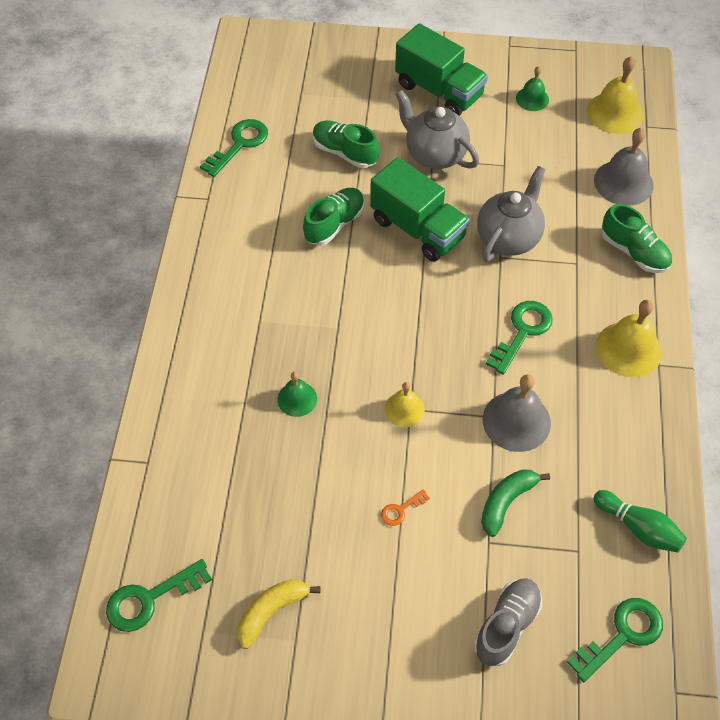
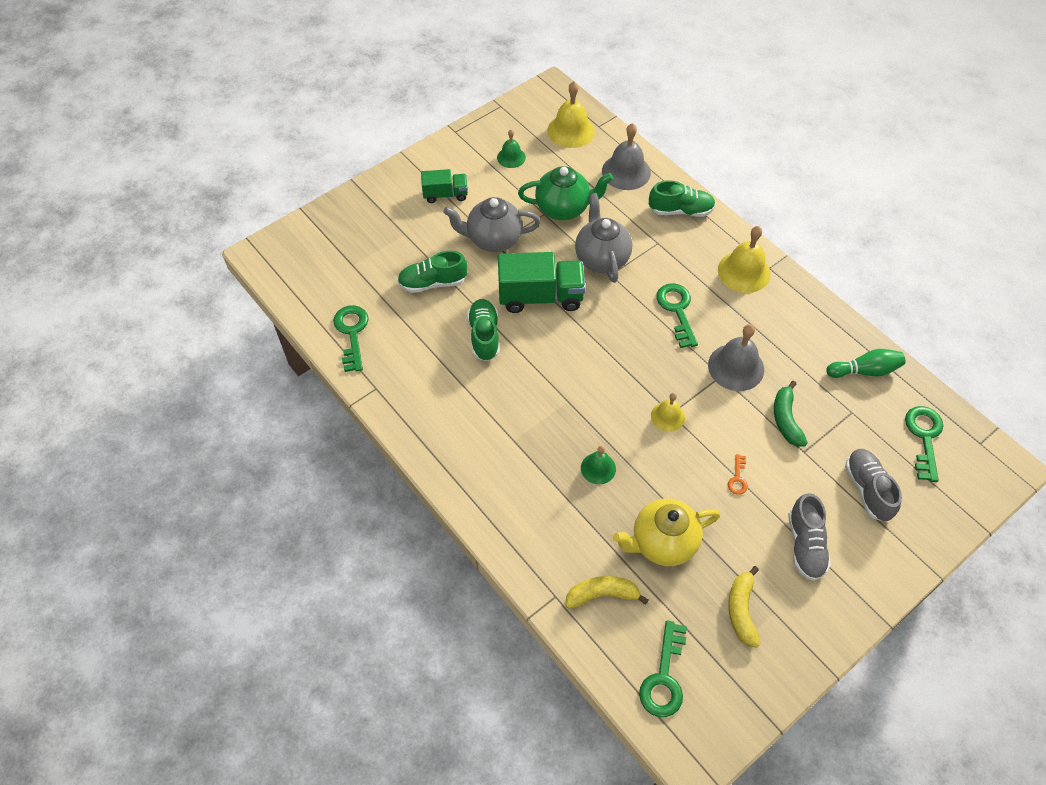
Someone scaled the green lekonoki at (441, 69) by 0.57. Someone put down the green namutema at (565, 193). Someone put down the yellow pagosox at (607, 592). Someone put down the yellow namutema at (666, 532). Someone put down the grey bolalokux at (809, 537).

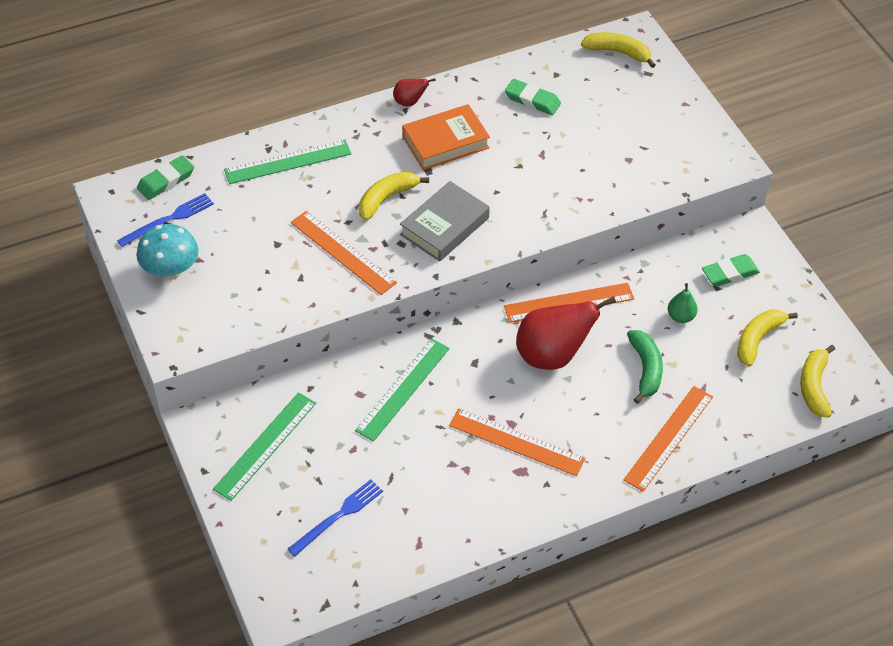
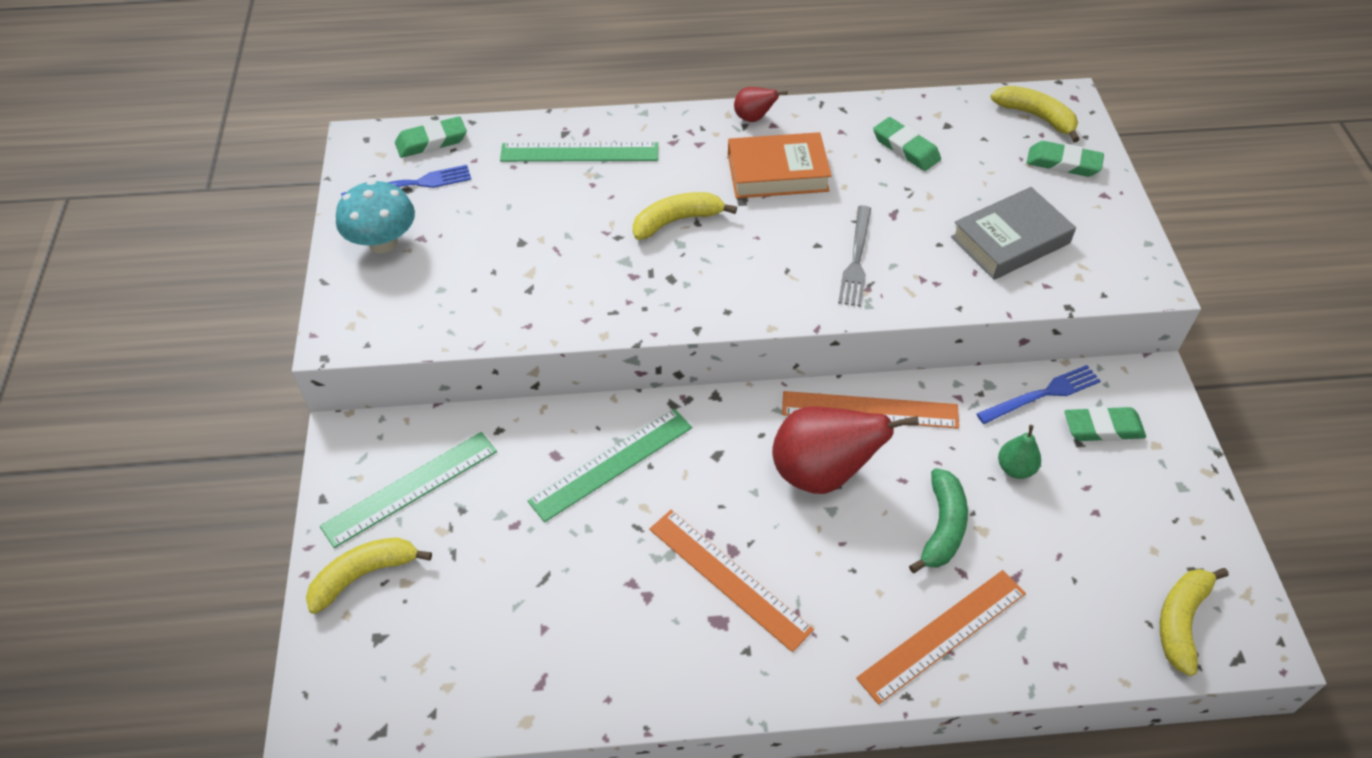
Someone carried the yellow pagosox from (767, 338) to (369, 575). Someone put down the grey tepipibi at (854, 256). Someone carried the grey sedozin from (445, 221) to (1013, 233). Someone carried the blue tepipibi from (335, 517) to (1038, 394). Someone put down the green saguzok at (1065, 159). Someone took away the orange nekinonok at (344, 253).

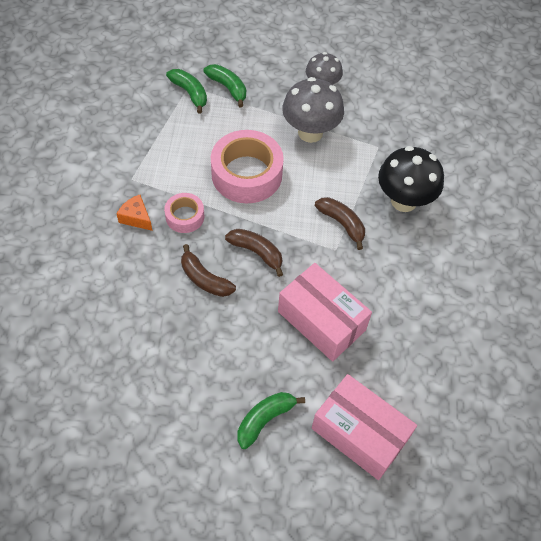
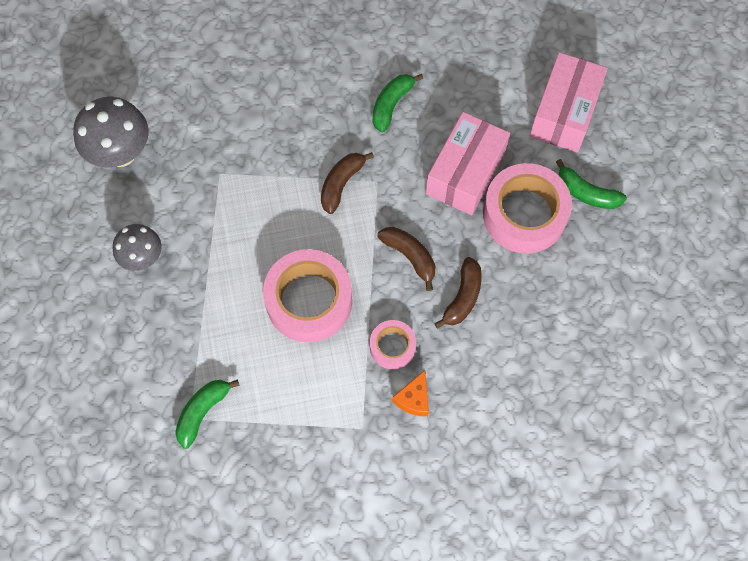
Someone carried the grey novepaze from (313, 110) to (110, 132). Someone carried the green pagosox from (224, 85) to (398, 103). Someone rotated the brown pagosox at (254, 253) by 120 degrees clockwise. Someone put down the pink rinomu at (527, 208). Someone took away the black novepaze at (411, 179).

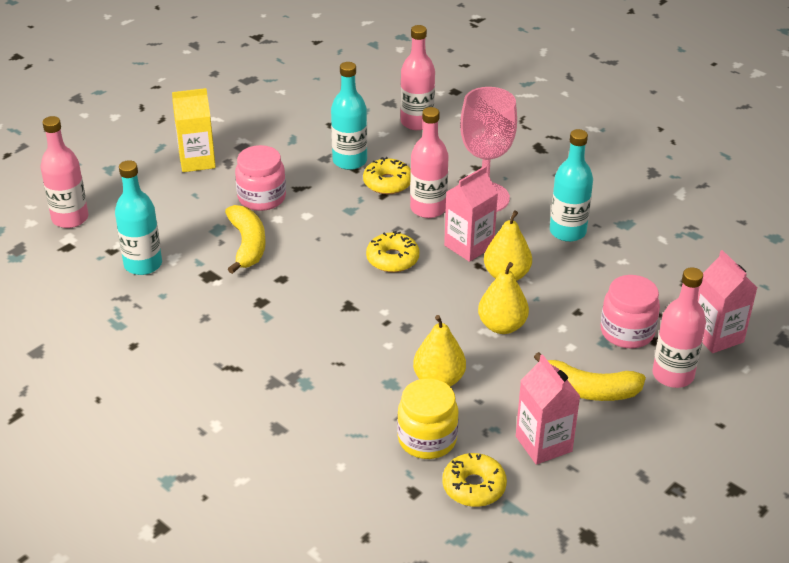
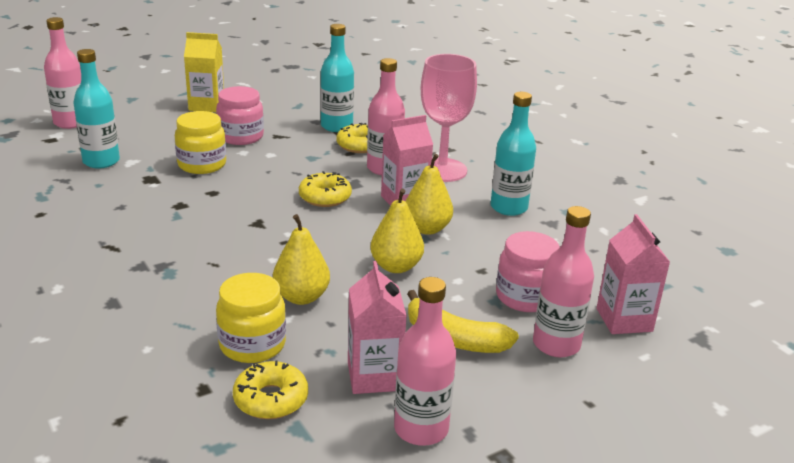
Someone swapped the yellow pagosox at (245, 239) for the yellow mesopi at (200, 142). Someone carried the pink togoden from (417, 77) to (425, 361).

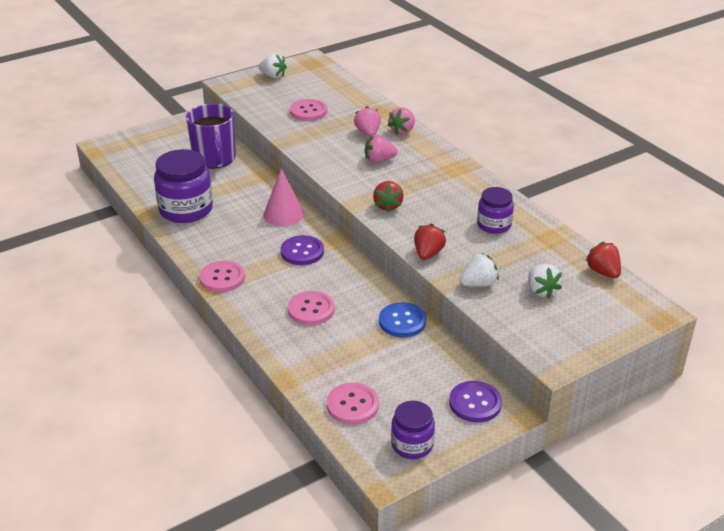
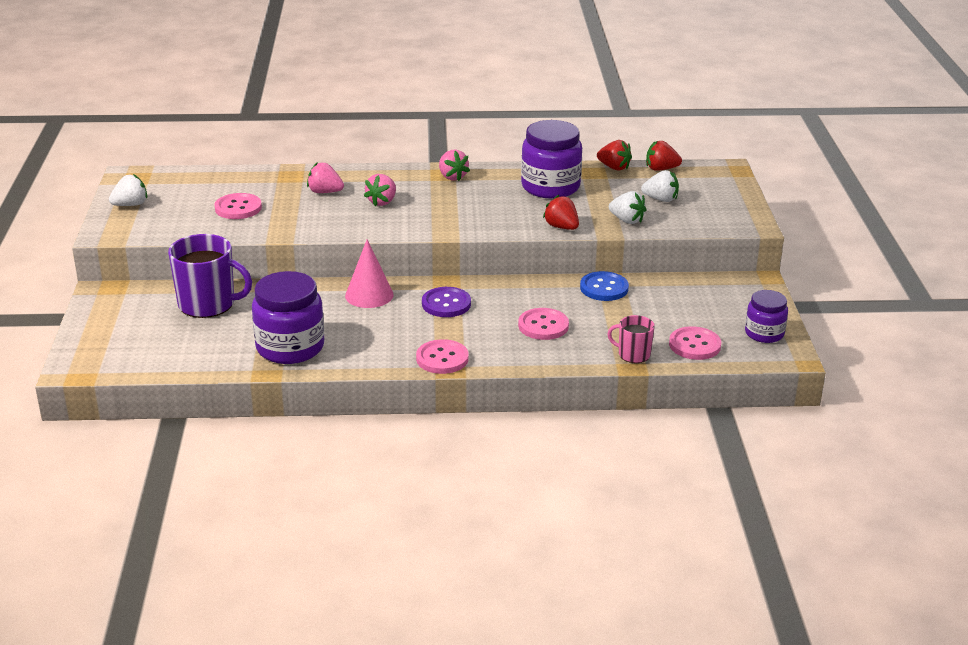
Someone carried the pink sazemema from (401, 121) to (454, 165). Someone scaled the purple mesopi at (495, 210) by 1.70. Someone carried the red sazemema from (388, 196) to (614, 155). Someone put down the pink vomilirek at (631, 339). Someone rotated the white sazemema at (479, 270) by 120 degrees clockwise. Someone took away the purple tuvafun at (475, 402).

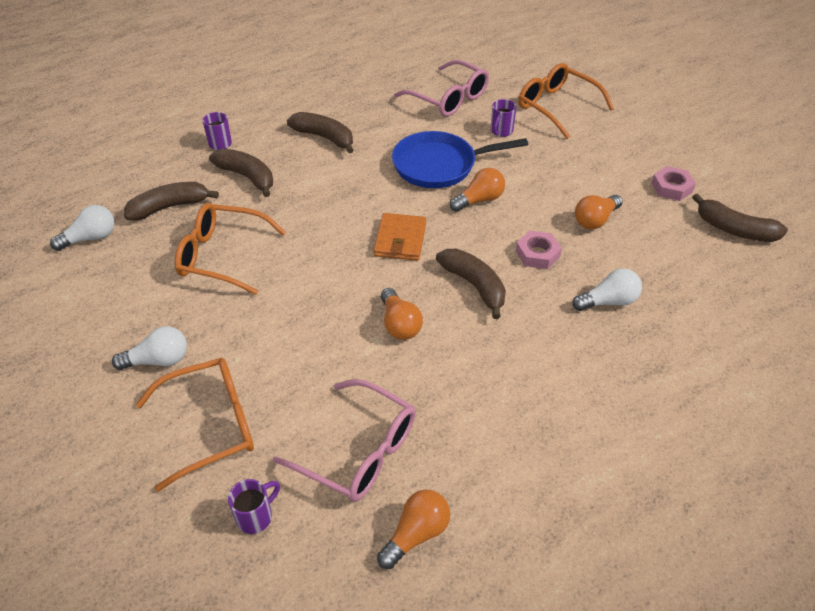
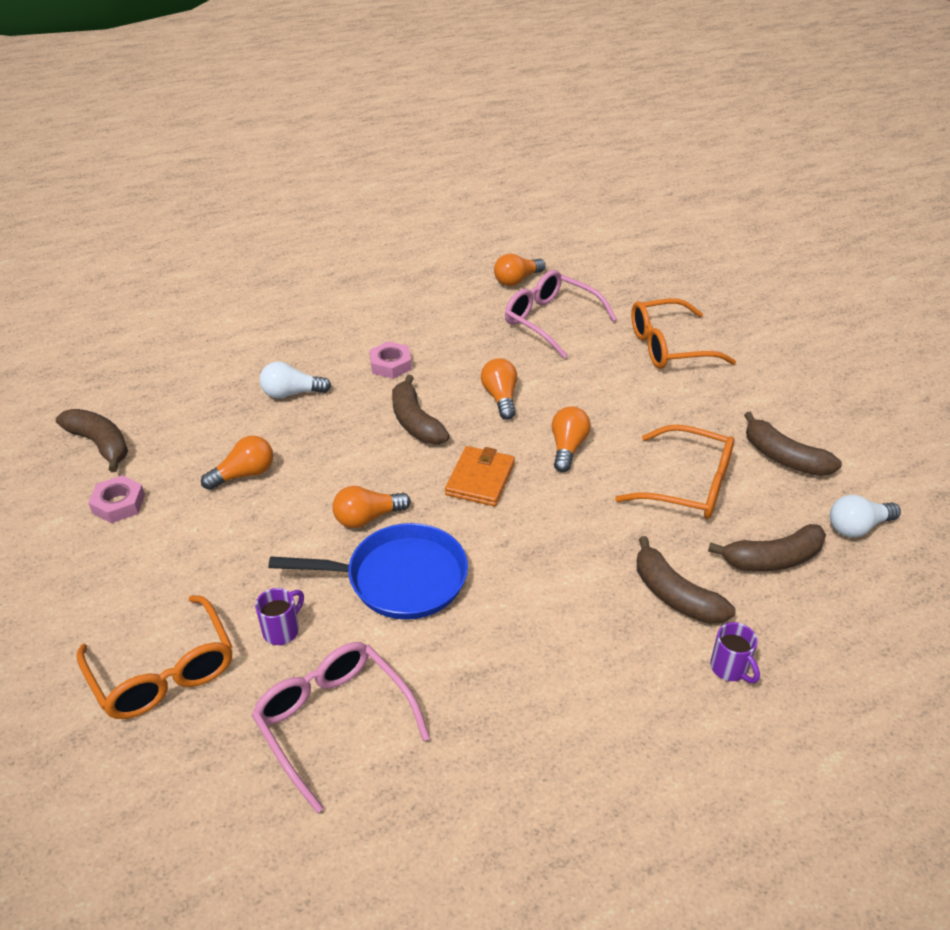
Someone carried the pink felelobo from (539, 250) to (391, 360). Someone put down the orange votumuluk at (571, 439). Someone carried the brown pagosox from (320, 132) to (793, 443). Someone took away the white votumuluk at (149, 348). Someone took away the purple vomilirek at (254, 506).

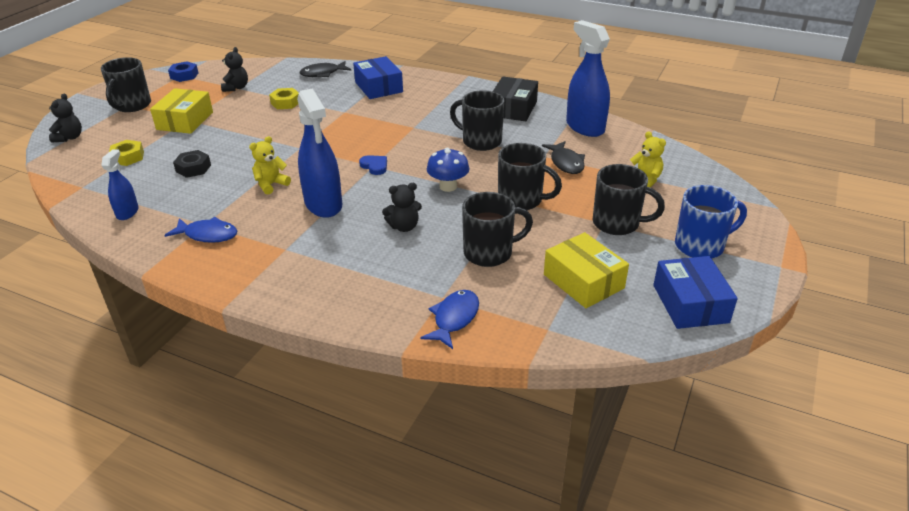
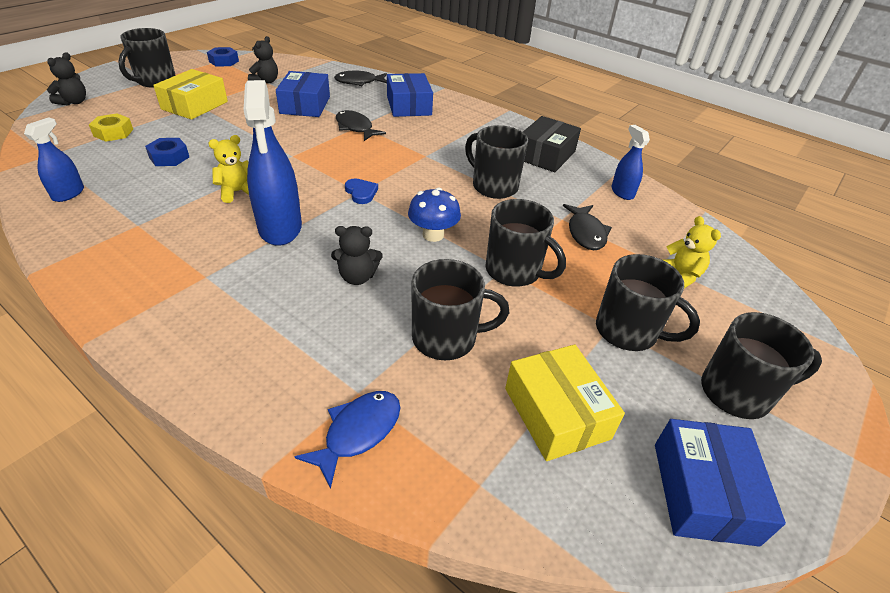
Someone repainted the black felelobo at (192, 164), which became the blue felelobo at (167, 152). Someone swapped the yellow felelobo at (284, 98) for the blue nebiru at (303, 94). Someone put down the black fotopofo at (361, 125). Someone scaled the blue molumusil at (588, 78) by 0.54. Someone repainted the blue vomilirek at (711, 222), which became the black vomilirek at (761, 365). Someone took away the blue fotopofo at (200, 230).

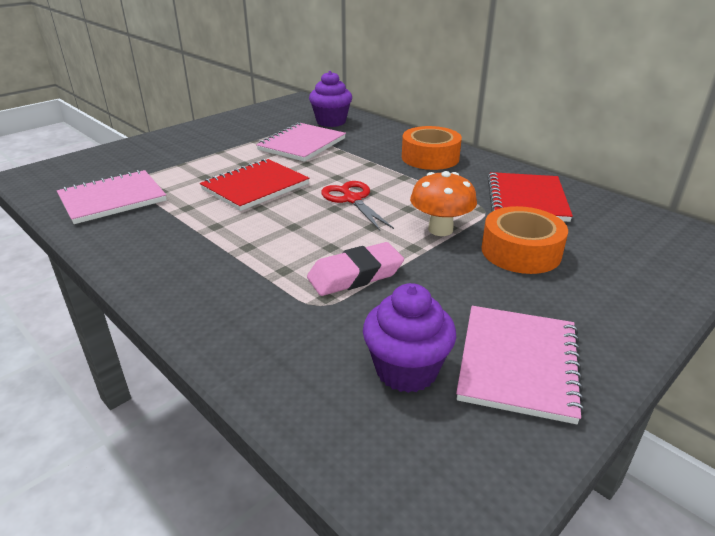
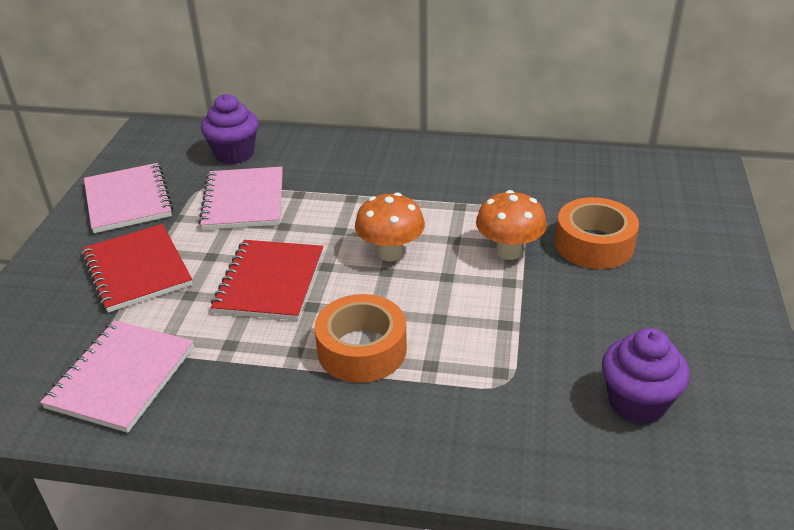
Someone carried the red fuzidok from (530, 197) to (137, 268). Someone carried the pink fuzidok from (520, 365) to (129, 198). Someone carried the orange rinomu from (432, 148) to (361, 338). Someone swapped the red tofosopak at (357, 206) for the orange novepaze at (390, 227). Someone took away the pink saguzok at (355, 269).

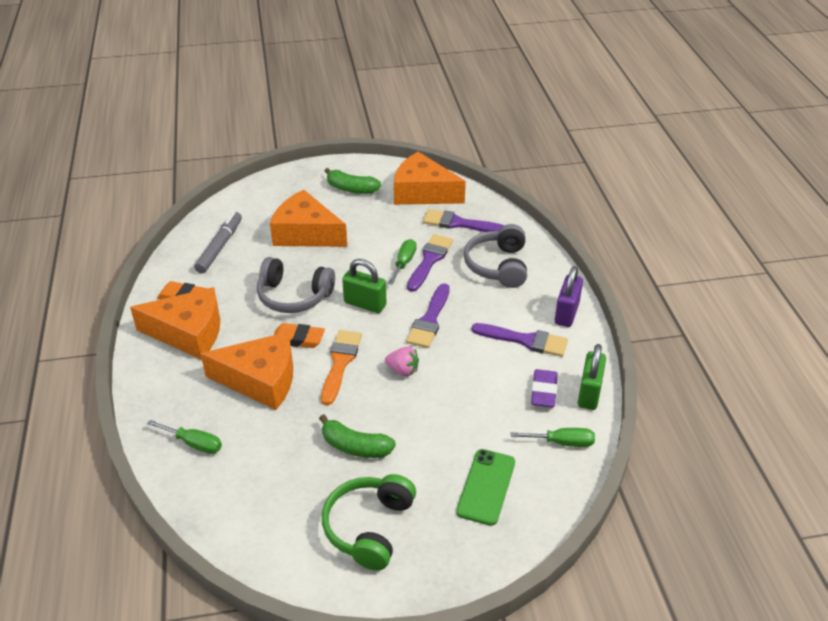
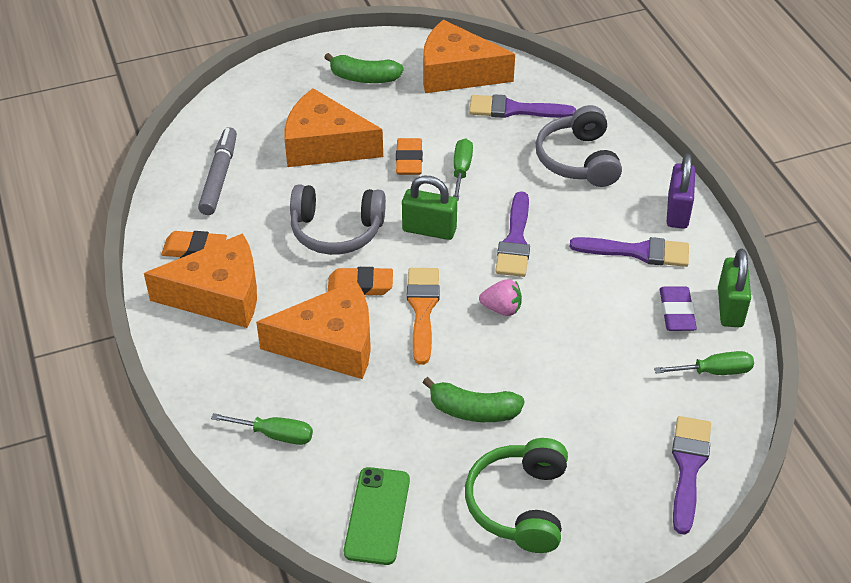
Someone carried the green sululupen from (485, 487) to (377, 516). Someone put down the orange saguzok at (409, 156). Someone carried the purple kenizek from (430, 263) to (691, 475).

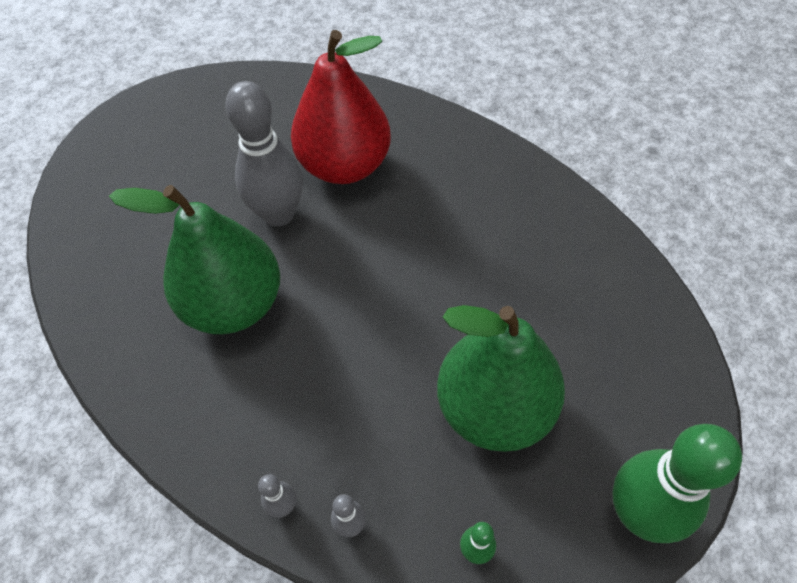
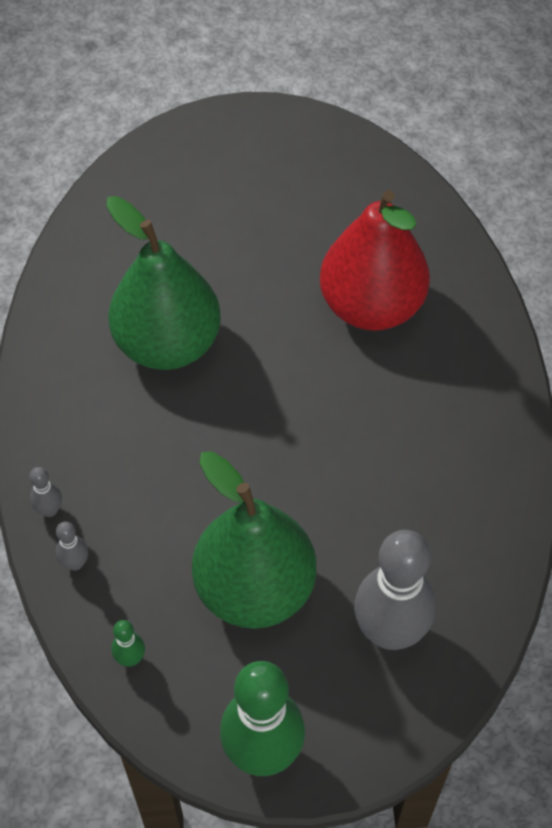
Someone carried the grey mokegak from (264, 153) to (394, 590).

